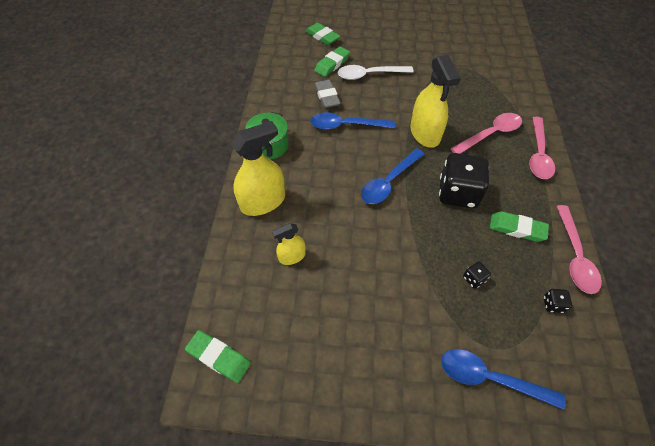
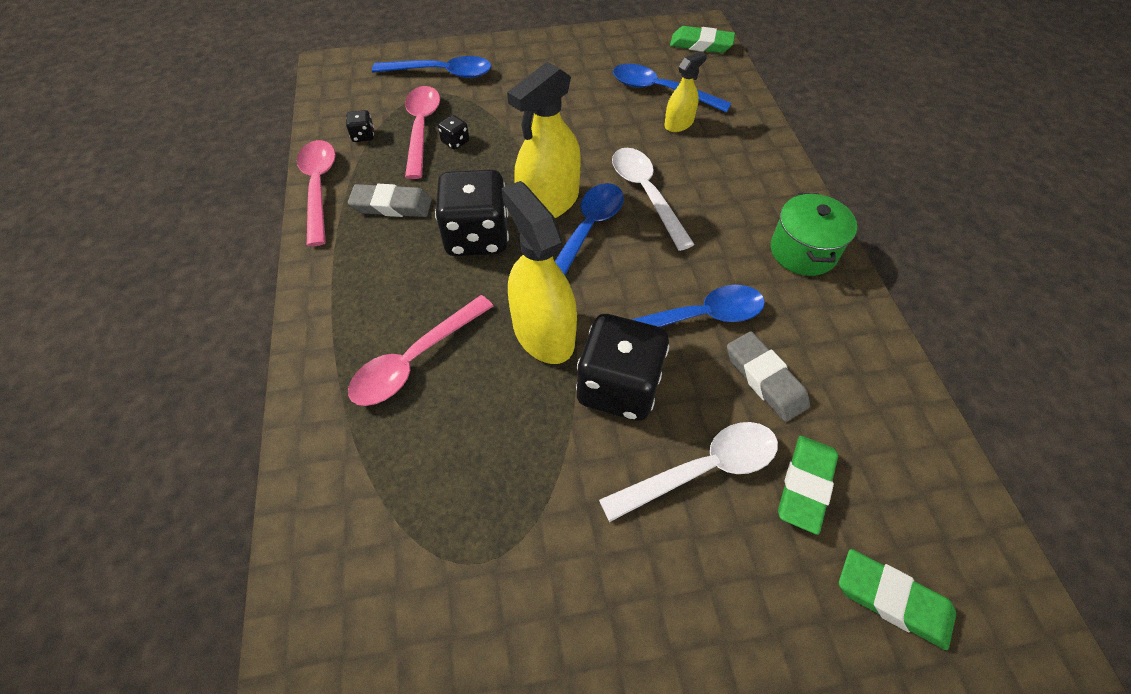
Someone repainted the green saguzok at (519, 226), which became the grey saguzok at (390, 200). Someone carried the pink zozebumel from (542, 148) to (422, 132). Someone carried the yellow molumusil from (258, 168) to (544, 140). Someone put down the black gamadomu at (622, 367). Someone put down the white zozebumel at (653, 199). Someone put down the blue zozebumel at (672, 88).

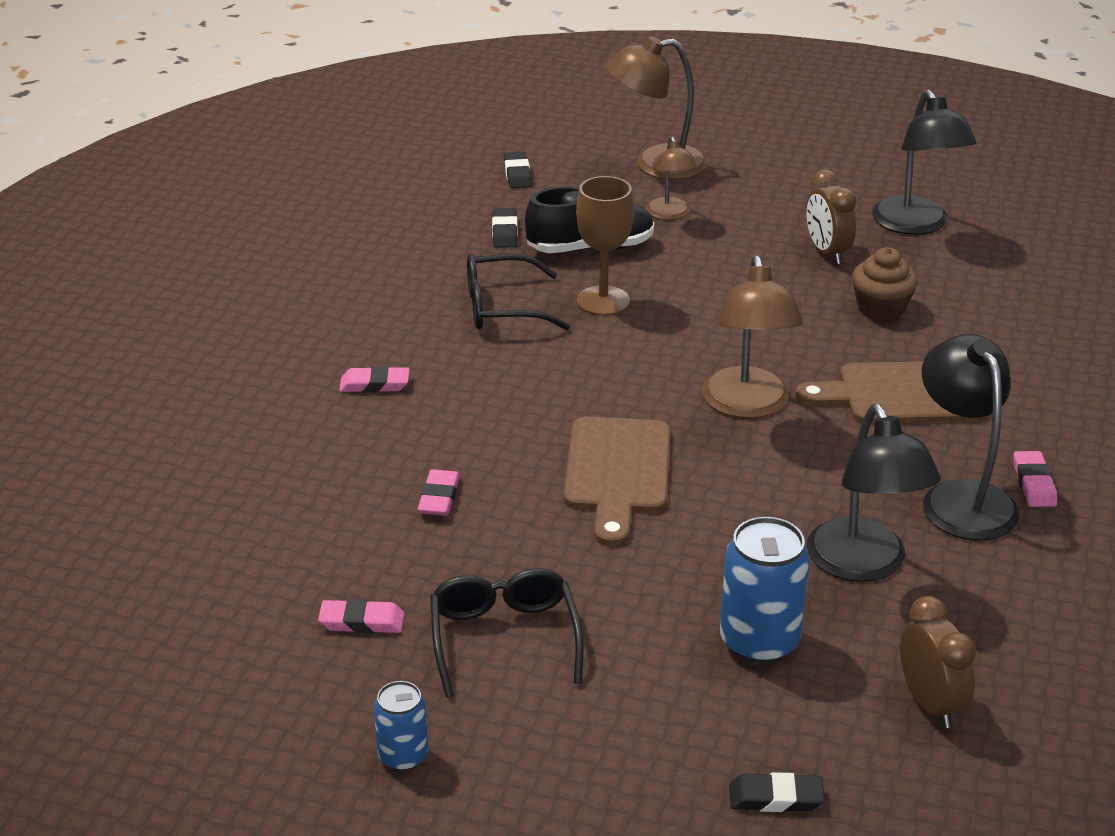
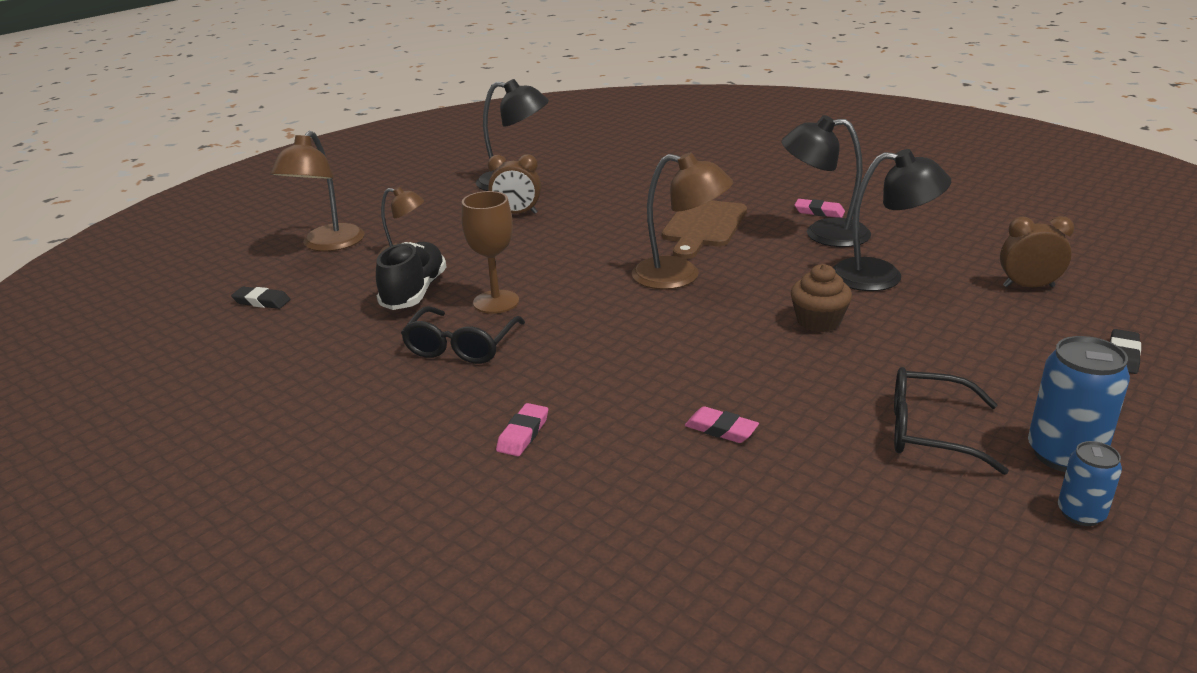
Someone carried the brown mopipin from (885, 284) to (821, 298). Someone carried the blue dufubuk from (765, 591) to (1079, 404). Someone took away the pink saguzok at (361, 616). Someone took away the black saguzok at (505, 228). Someone took away the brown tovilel at (616, 481).

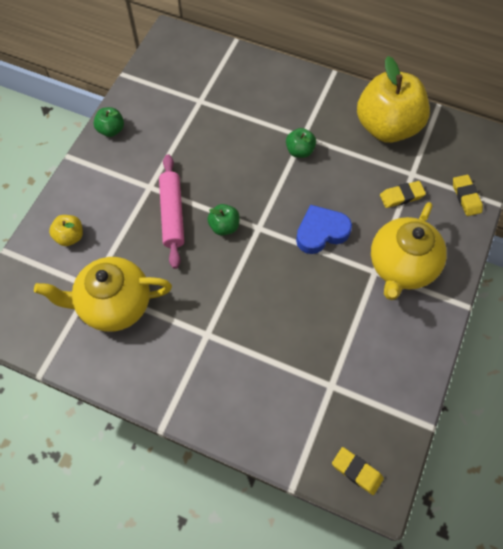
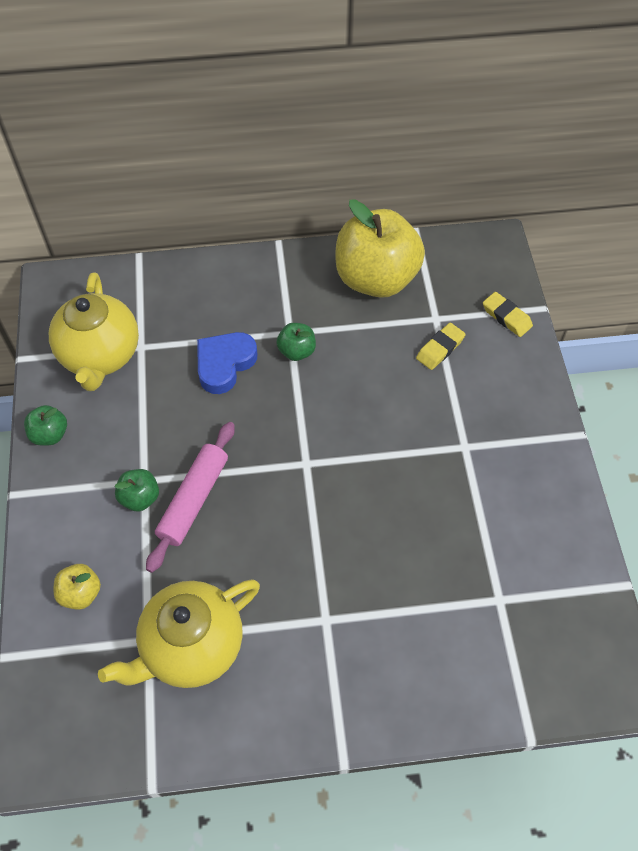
Someone carried the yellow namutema from (409, 251) to (94, 331). Someone carried the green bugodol from (223, 220) to (137, 490). Someone rotated the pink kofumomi at (171, 211) by 60 degrees clockwise. Someone carried the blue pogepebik from (324, 229) to (227, 363). Someone took away the yellow saguzok at (358, 471).

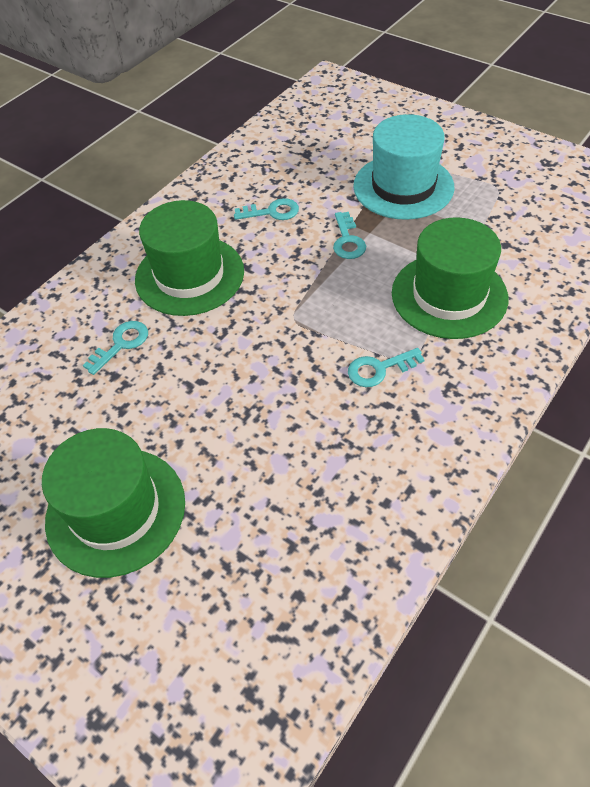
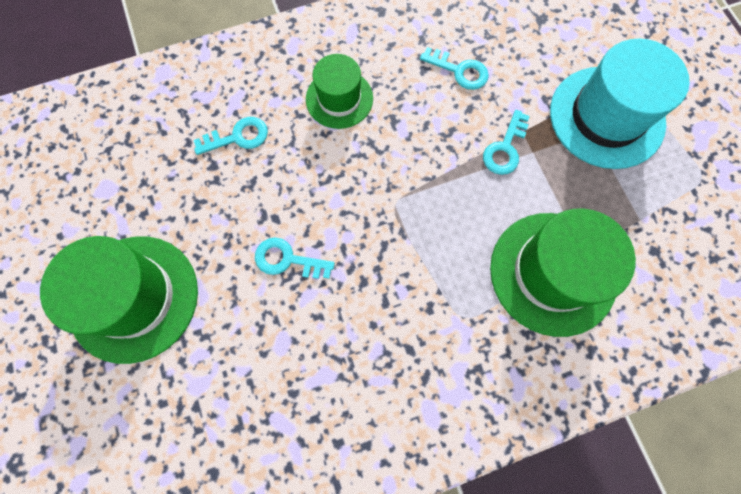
Someone carried the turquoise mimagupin from (386, 367) to (295, 258). Someone scaled the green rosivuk at (189, 258) by 0.60.

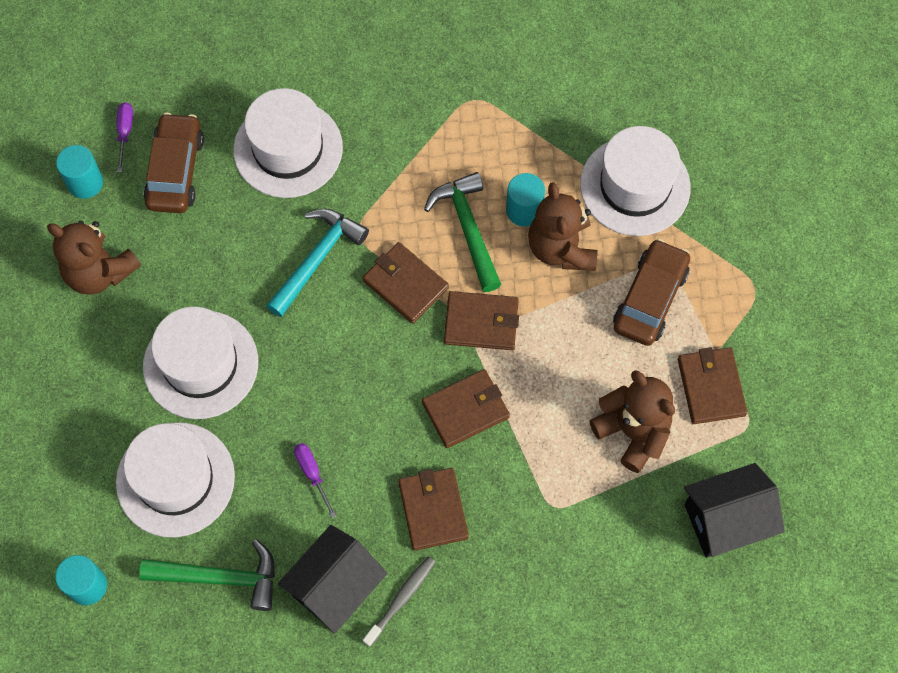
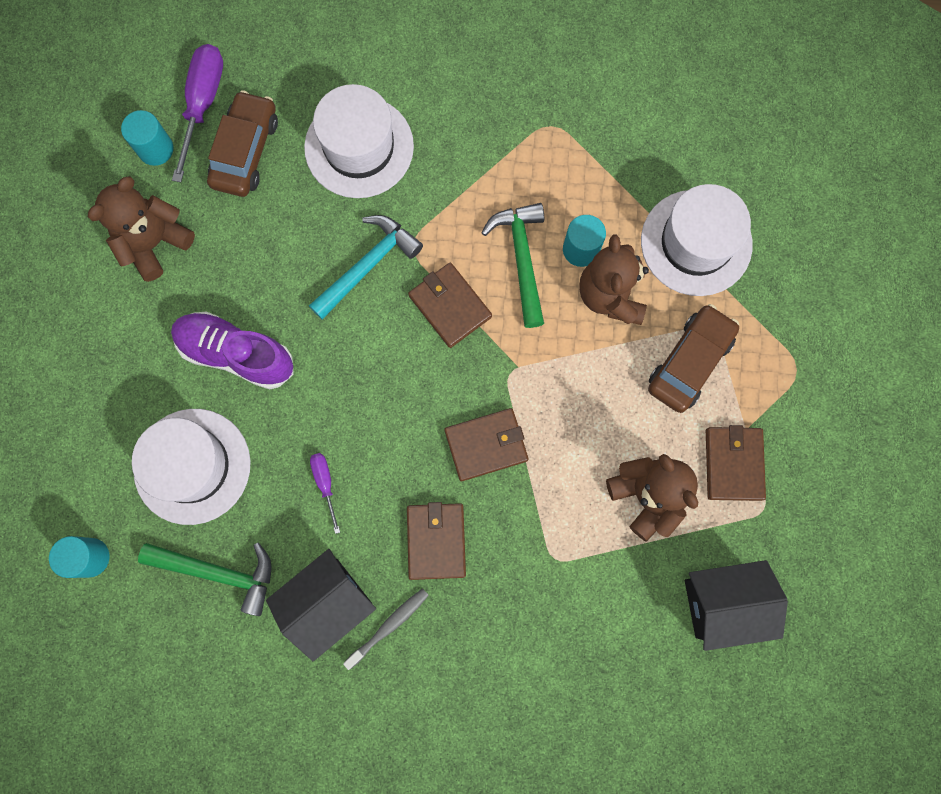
Someone rotated the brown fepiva at (94, 258) by 90 degrees clockwise. Someone swapped the white rosivuk at (200, 363) for the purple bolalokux at (232, 350). Someone scaled the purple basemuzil at (124, 137) by 1.90. Someone took away the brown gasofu at (481, 320).

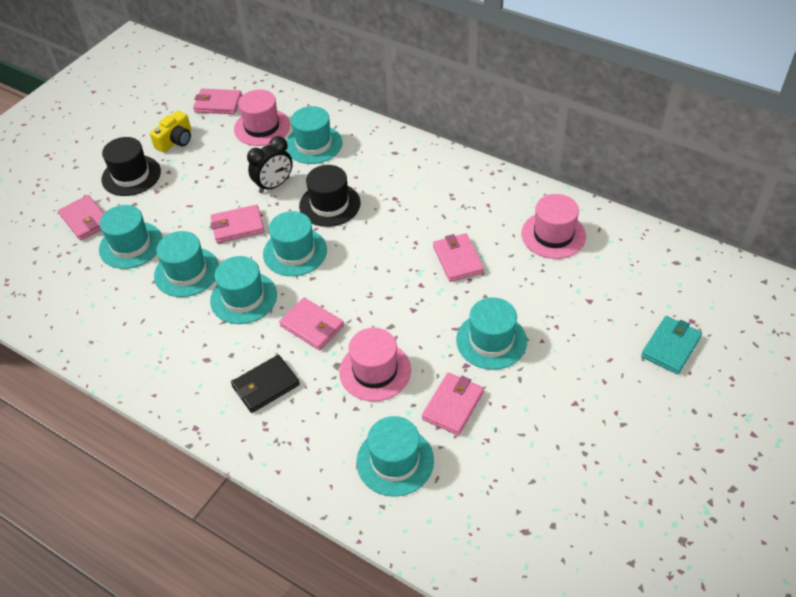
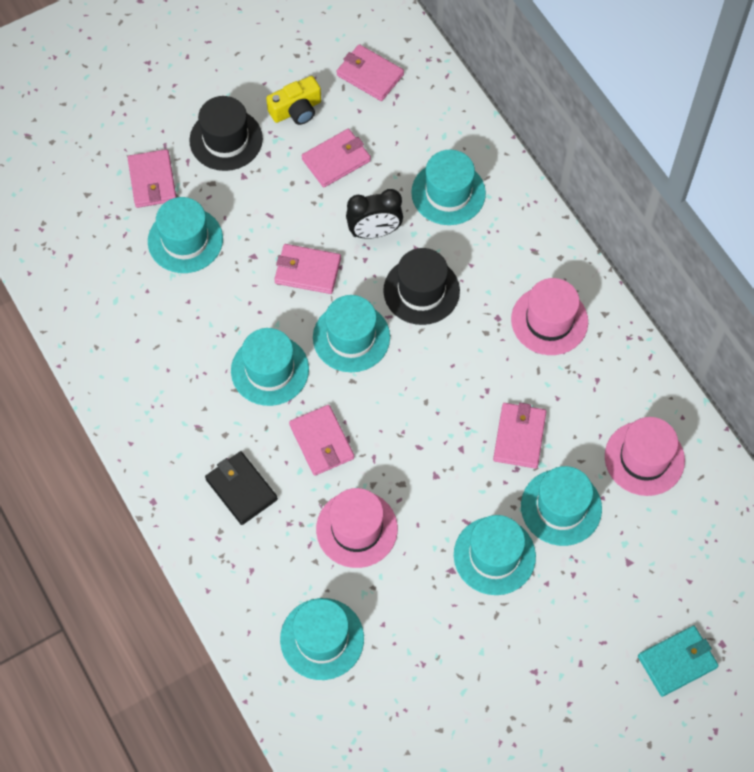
Someone rotated the black gasofu at (265, 384) by 60 degrees clockwise. Someone carried the pink gasofu from (453, 404) to (336, 158). Someone carried the pink rosivuk from (262, 118) to (549, 316). Someone carried the turquoise rosivuk from (186, 264) to (561, 506).

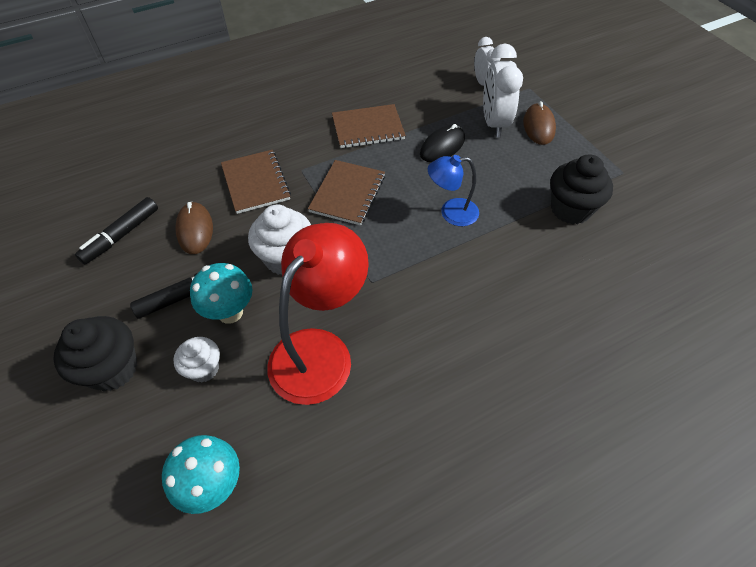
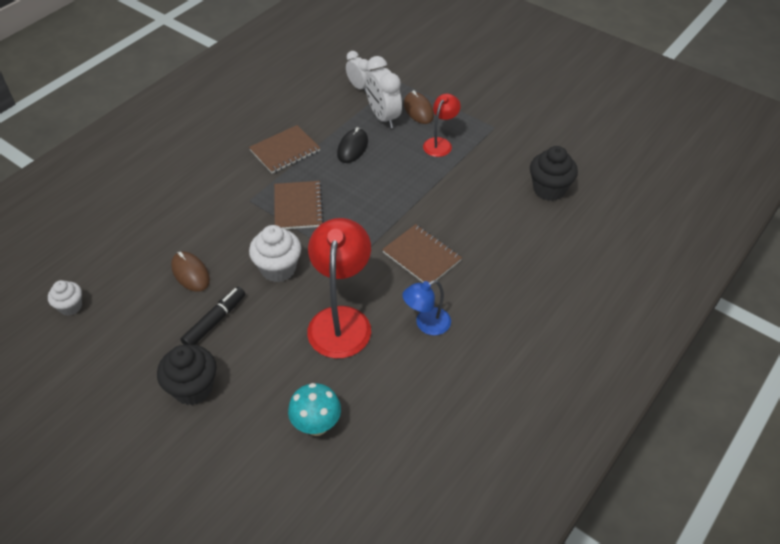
Someone carried the white mopipin from (196, 360) to (65, 298). Someone carried the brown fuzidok from (256, 182) to (422, 253). Someone carried the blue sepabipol from (453, 190) to (427, 307). Someone put down the red sepabipol at (442, 125). Someone carried the black mopipin from (581, 189) to (554, 173). Someone took away the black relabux at (116, 230). Someone took away the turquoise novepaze at (221, 293).

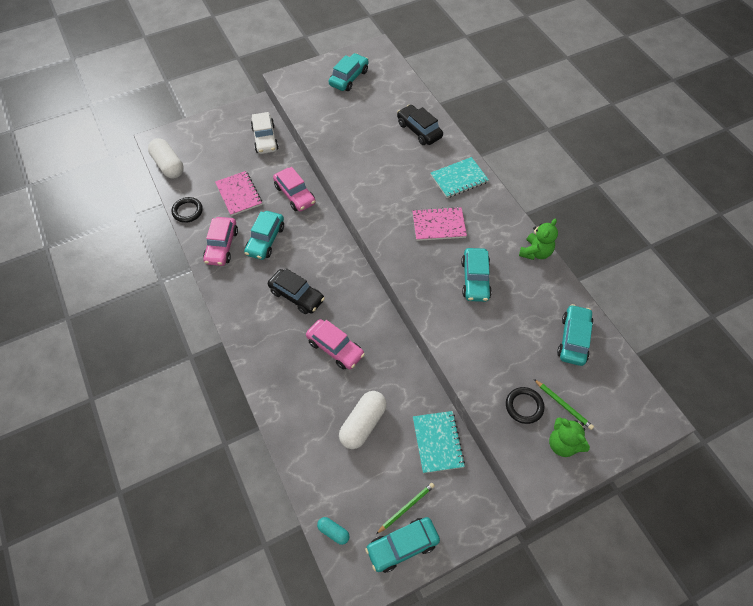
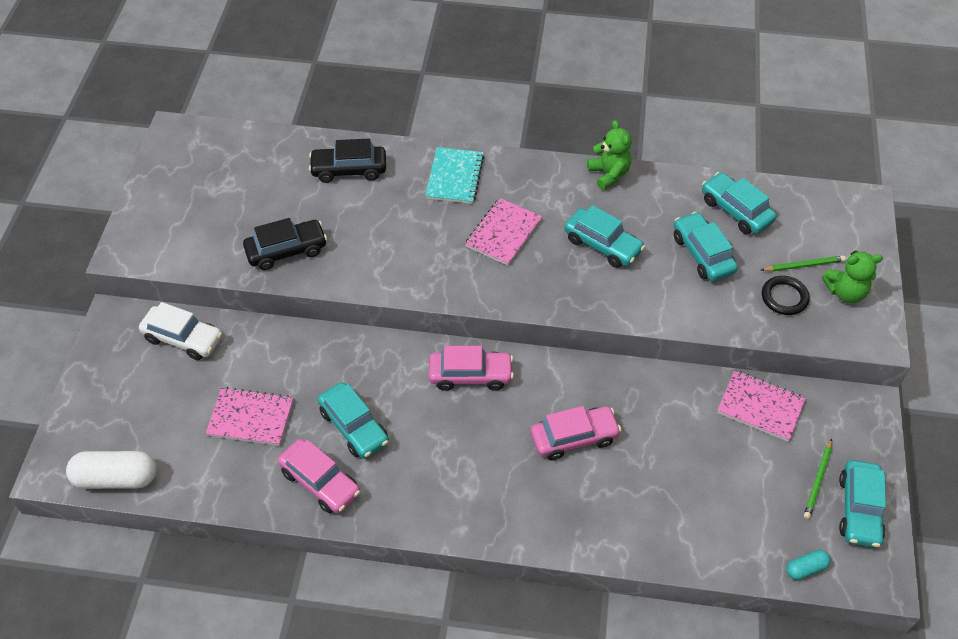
Someone carried the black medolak from (296, 291) to (285, 244). Someone carried the pink medolak from (294, 189) to (471, 368). Someone carried the turquoise medolak from (349, 72) to (706, 246). Someone repainted the turquoise fuzidok at (439, 442), which became the pink fuzidok at (761, 406). Someone rotated the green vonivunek at (405, 508) by 150 degrees counterclockwise. Someone took away the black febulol at (187, 210). Someone took away the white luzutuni at (363, 420).

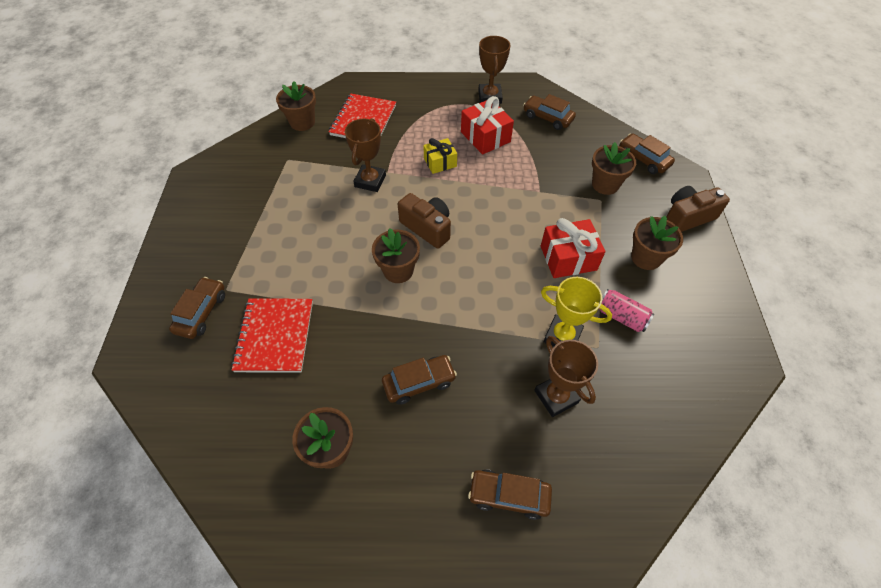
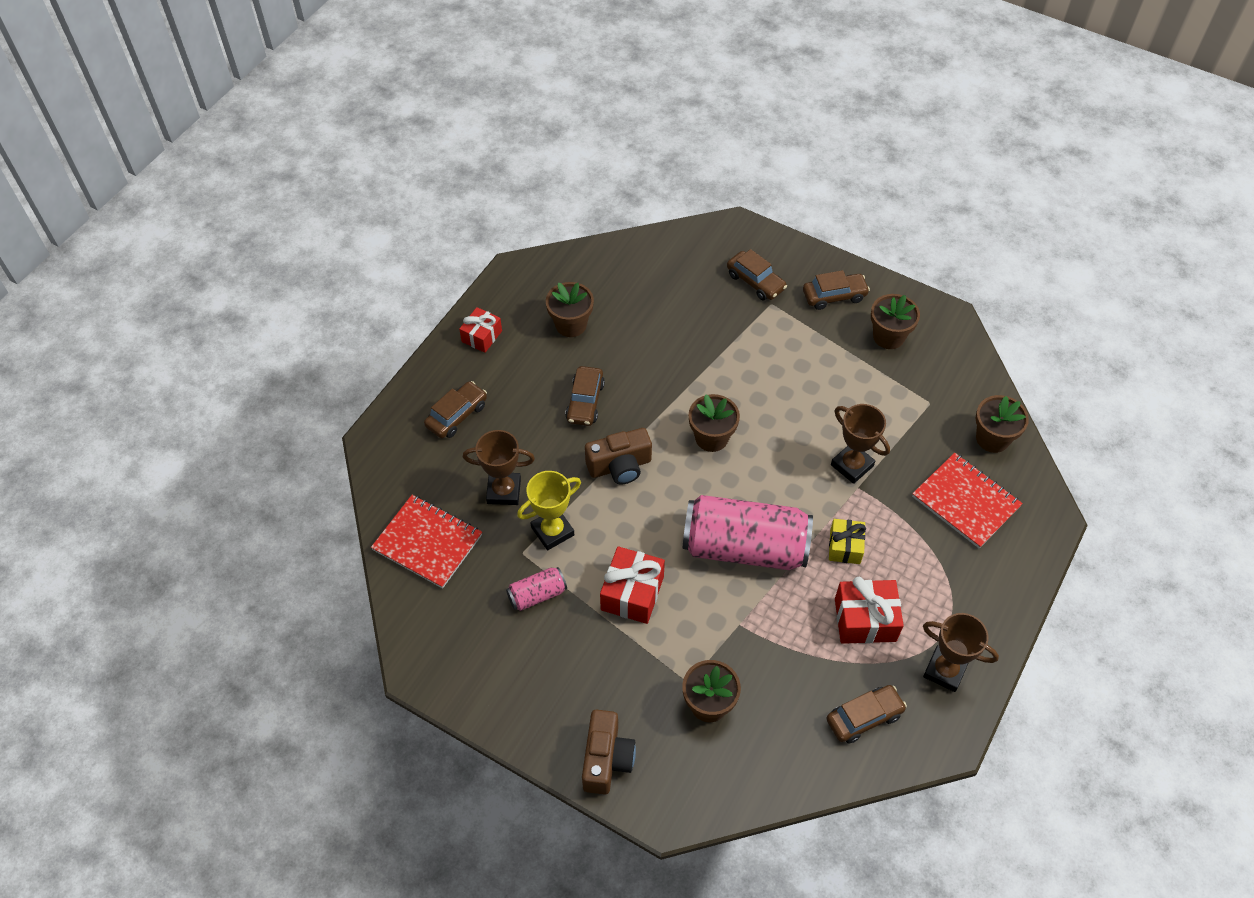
Someone carried the red fuzidok from (272, 335) to (426, 542). Someone put down the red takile at (480, 330). Someone carried the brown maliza from (424, 221) to (618, 456). Someone put down the pink dufubuk at (748, 532). Someone carried the brown medolak from (647, 153) to (836, 290). Someone carried the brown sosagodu from (657, 243) to (895, 321).

